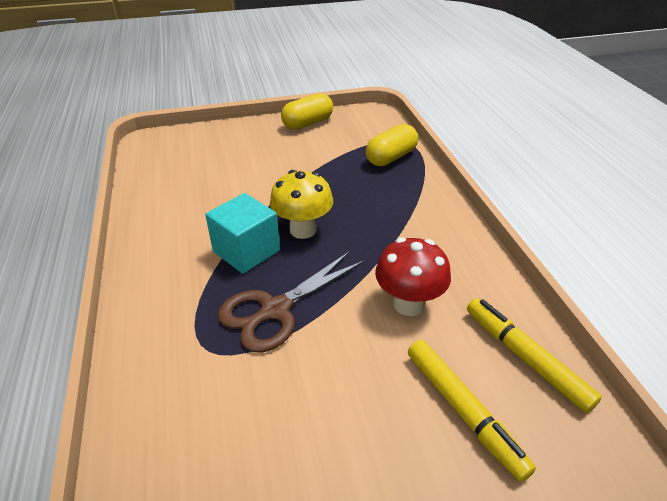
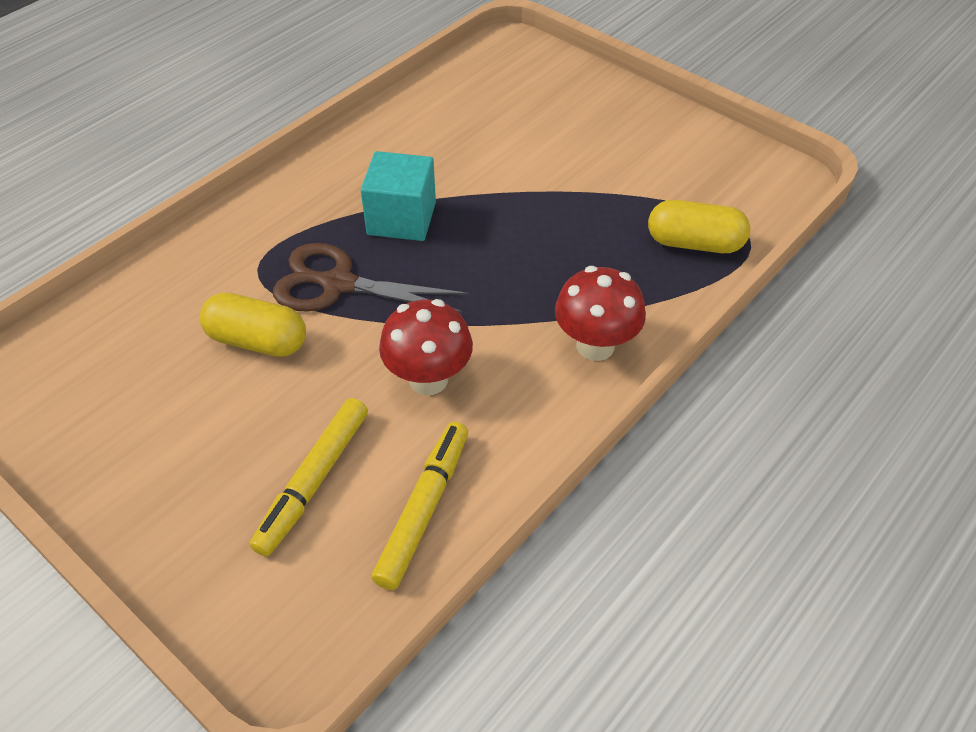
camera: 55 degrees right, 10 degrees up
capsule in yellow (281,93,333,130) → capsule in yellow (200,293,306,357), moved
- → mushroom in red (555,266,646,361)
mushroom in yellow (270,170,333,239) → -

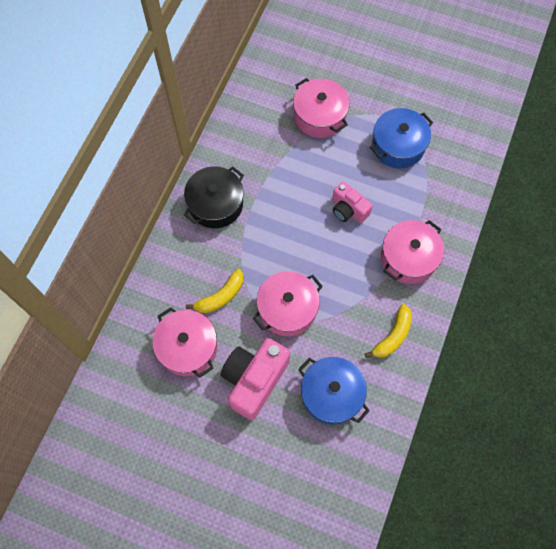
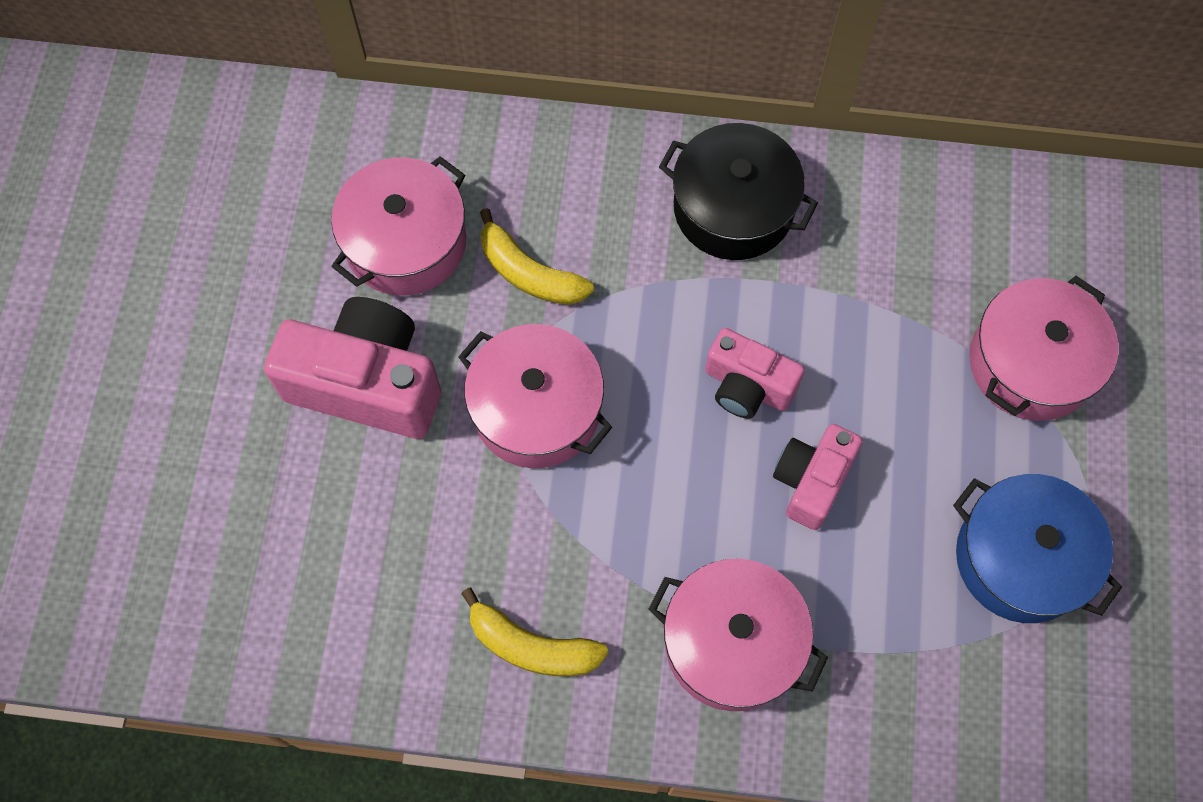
camera: 75 degrees right, 0 degrees up
- → camera in pink (705,328,805,419)
pot in blue (298,357,370,425) → -

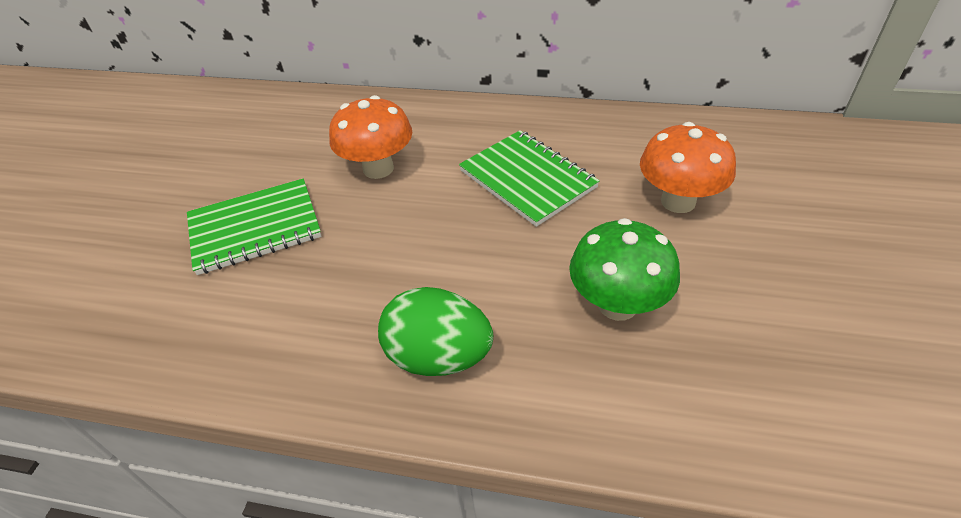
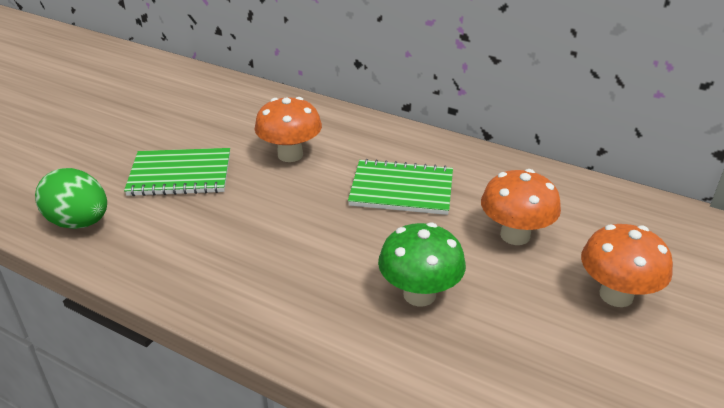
camera: 15 degrees right, 10 degrees down
egg in green (378,287,493,376) → egg in green (35,168,107,229), moved
notebook in green (459,130,600,227) → notebook in green (348,159,453,215), 60 degrees counterclockwise
- → mushroom in orange (581,224,673,307)

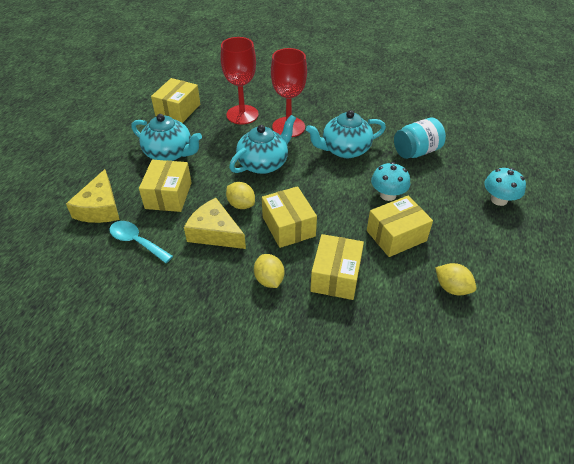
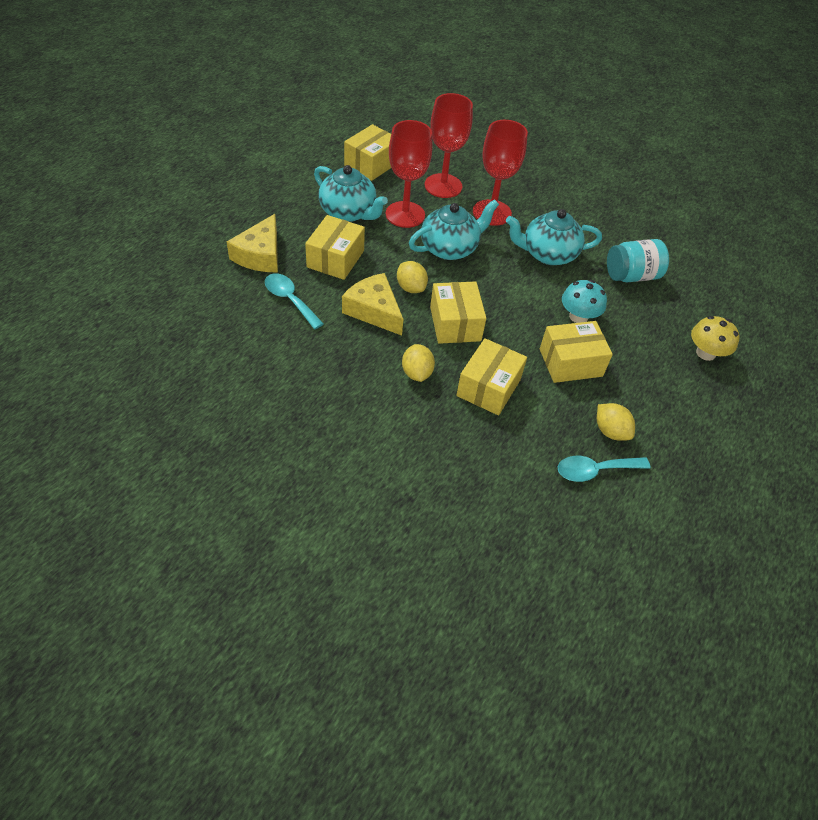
camera: 10 degrees right, 5 degrees up
- → goblet in red (386,120,433,228)
- → spoon in turquoise (558,456,650,482)
mushroom in turquoise (484,168,526,206) → mushroom in yellow (691,316,740,361)

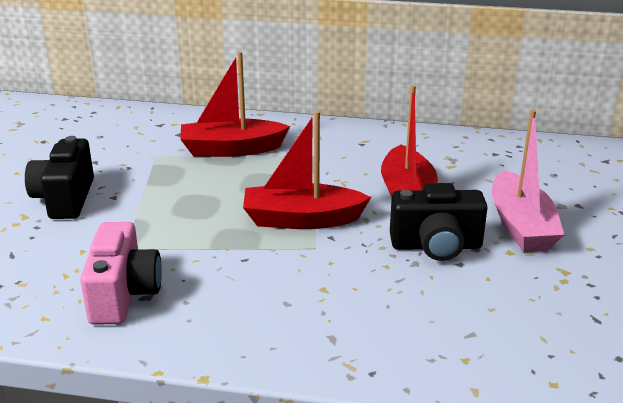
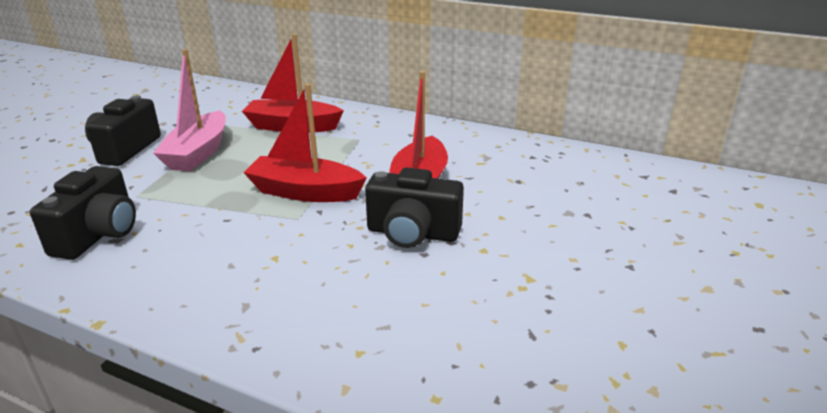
camera: 15 degrees right, 0 degrees up
camera in pink (80,222,162,325) → camera in black (30,166,136,260)
boat in pink (492,110,565,252) → boat in pink (153,49,226,171), moved

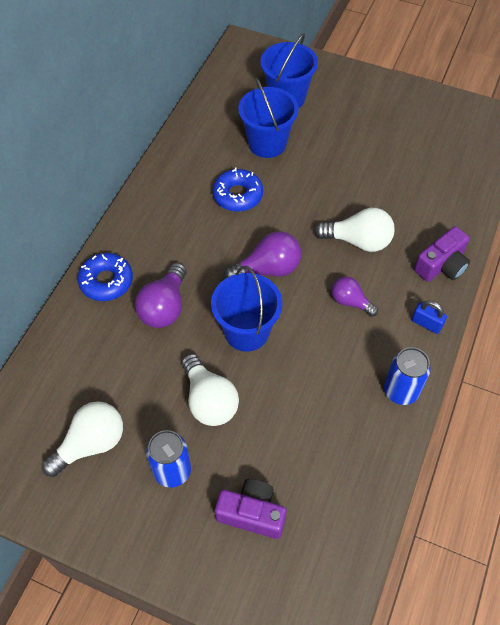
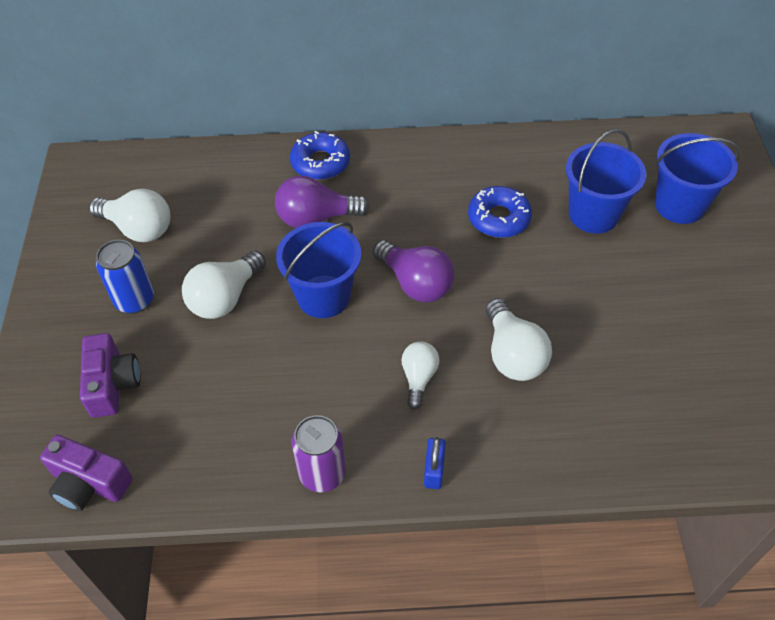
camera: 65 degrees right, 5 degrees down
camera in purple (414,226,470,282) → camera in purple (40,435,133,511), moved
can in blue (384,347,431,405) → can in purple (292,415,346,492)
light bulb in purple (332,277,378,316) → light bulb in white (401,342,440,409)

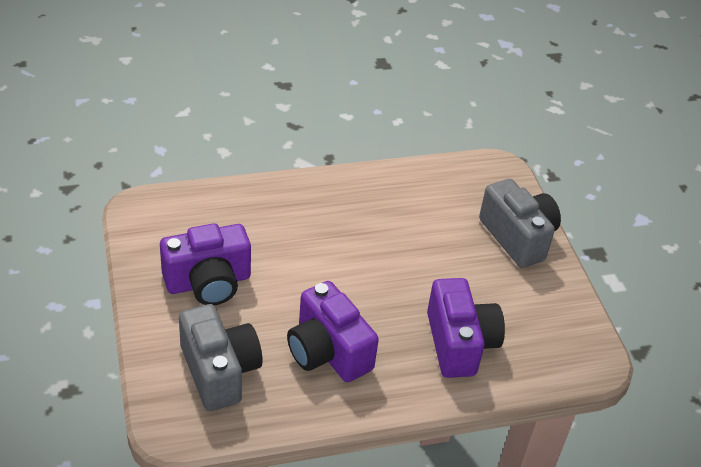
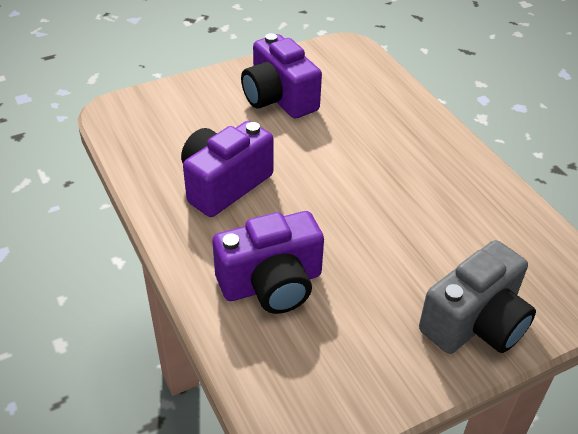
camera: 80 degrees right, 0 degrees up
camera in grey (179,304,263,411) → -

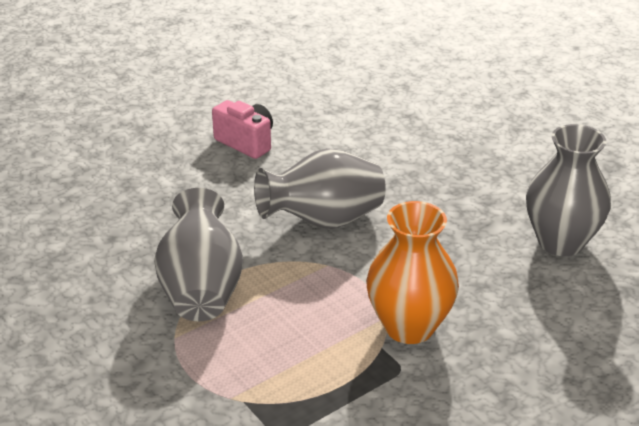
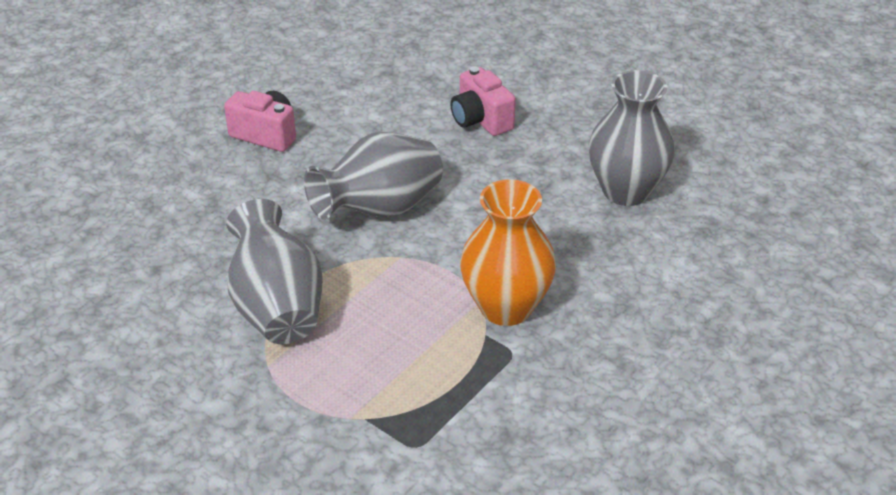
camera: 15 degrees left, 5 degrees up
- → camera in pink (450,66,516,136)

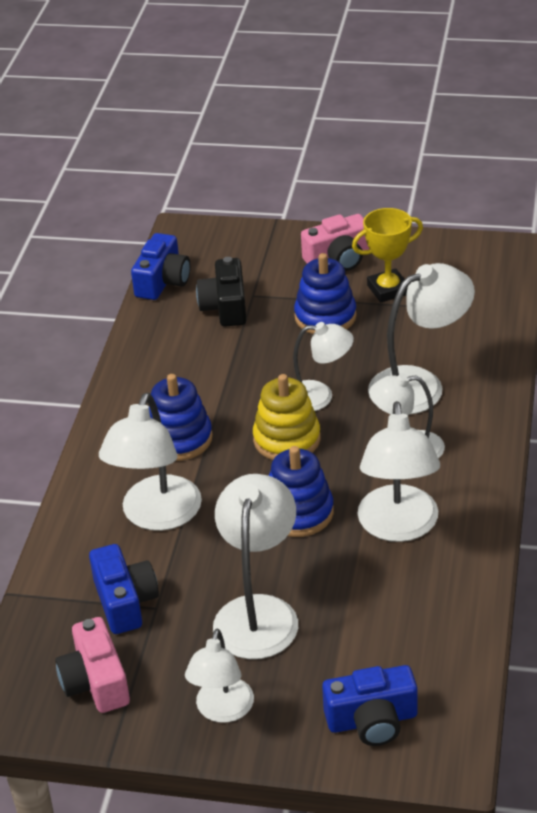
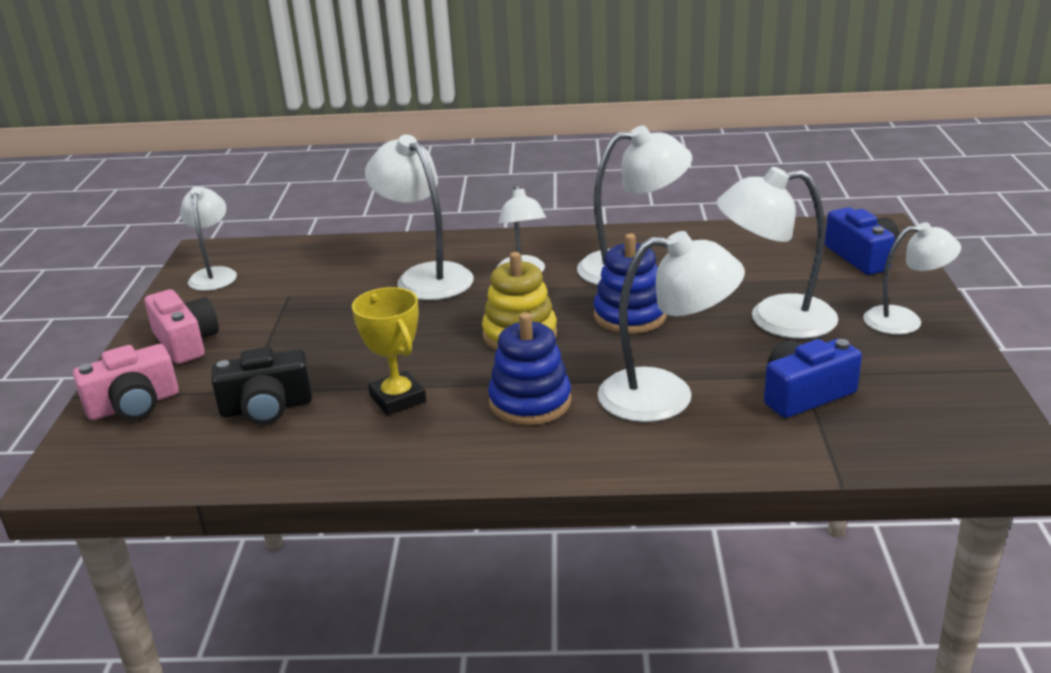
camera: 100 degrees left, 10 degrees down
camera in pink (55,617,130,713) → camera in pink (73,344,179,420), moved
lamp in white (293,322,354,411) → lamp in white (180,187,237,291), moved
trophy in yellow (352,208,423,302) → trophy in yellow (352,287,426,415), moved
camera in blue (131,233,191,300) → -
stacking toy in blue (294,253,357,334) → -

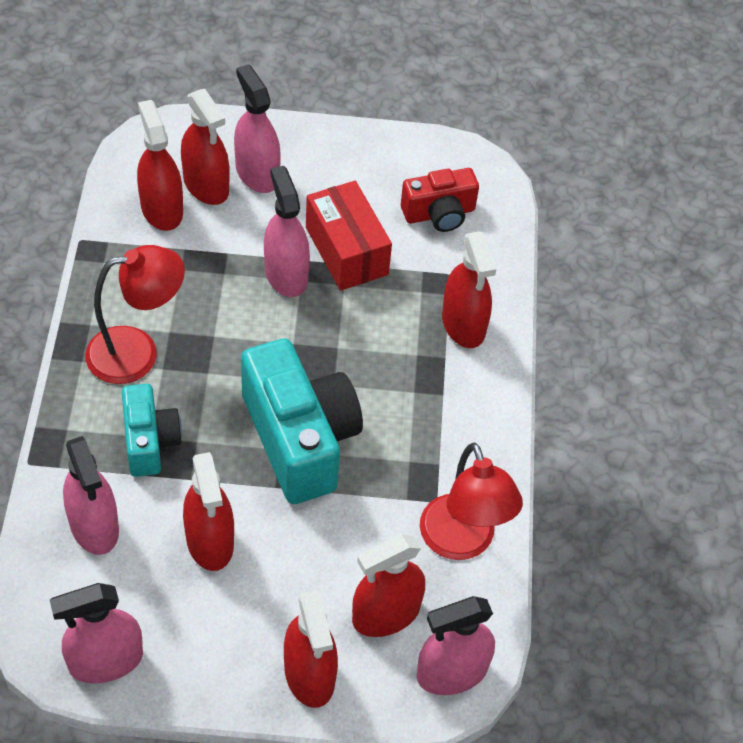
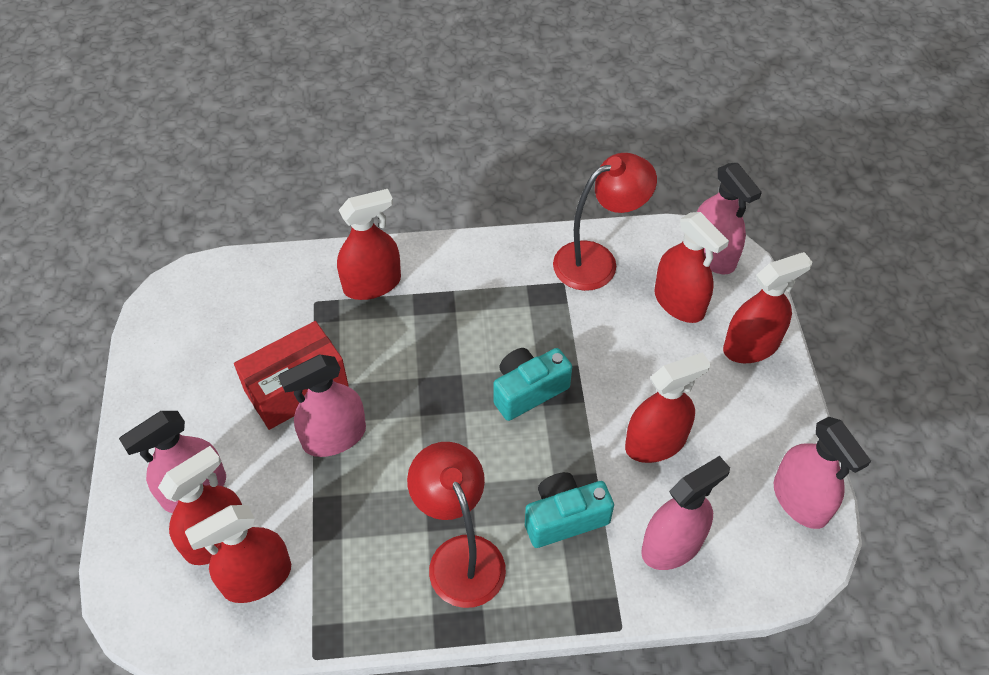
camera: 95 degrees left, 0 degrees up
camera in turquoise (241,339,363,504) → camera in turquoise (494,348,572,421), x0.57
camera in red (401,168,479,232) → -

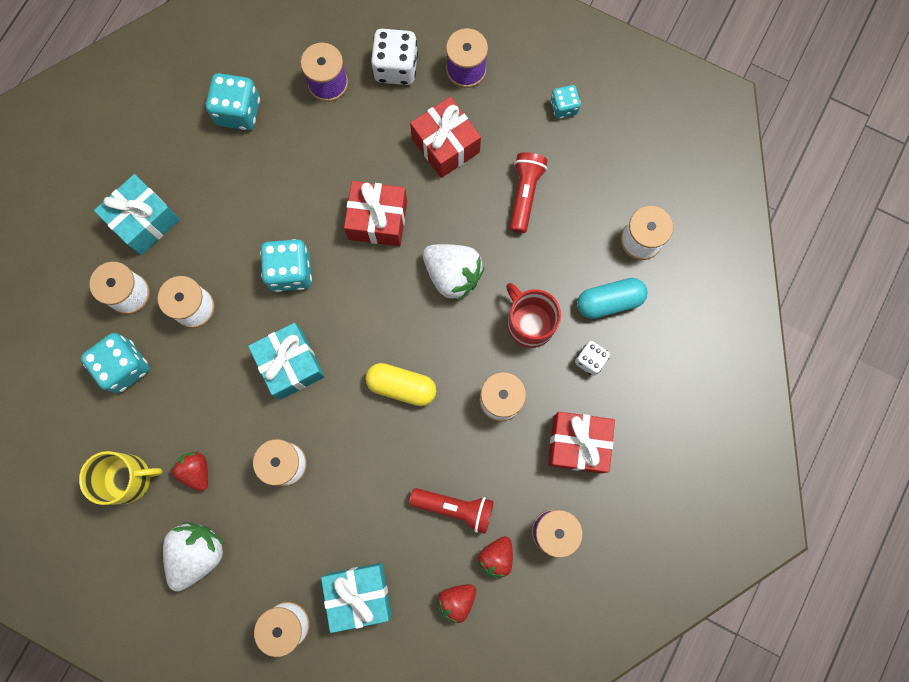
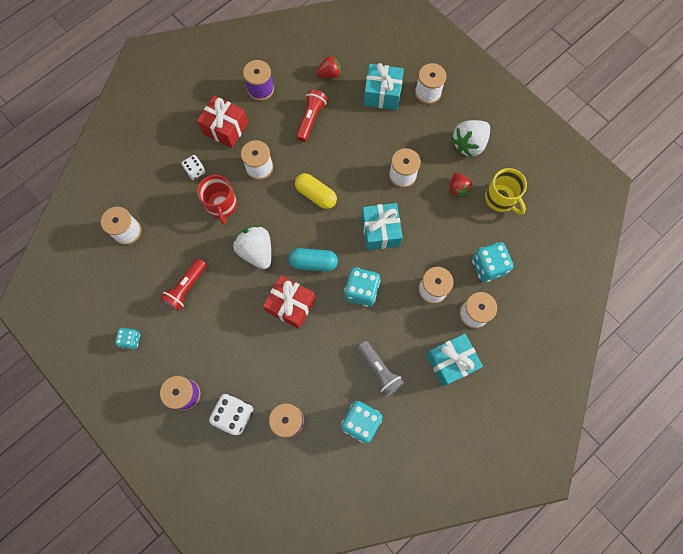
camera: 160 degrees left, 5 degrees down
capsule in turquoise (577,278,647,319) → capsule in turquoise (289,248,338,272), moved
flashlight in red (409,488,494,534) → flashlight in red (296,89,327,142), 75 degrees clockwise
- → flashlight in grey (357,341,404,397)
mug in yellow (79,451,163,505) → mug in yellow (485,168,527,215), 135 degrees counterclockwise
gift in red (410,97,481,178) → -
strawberry in red (477,536,513,579) → -

